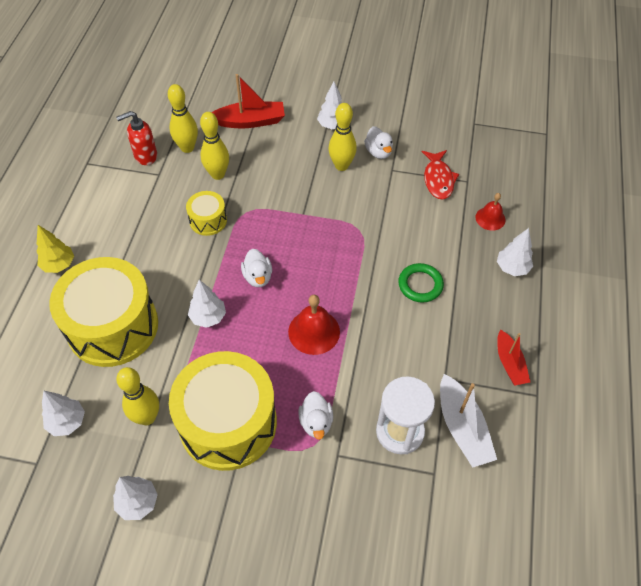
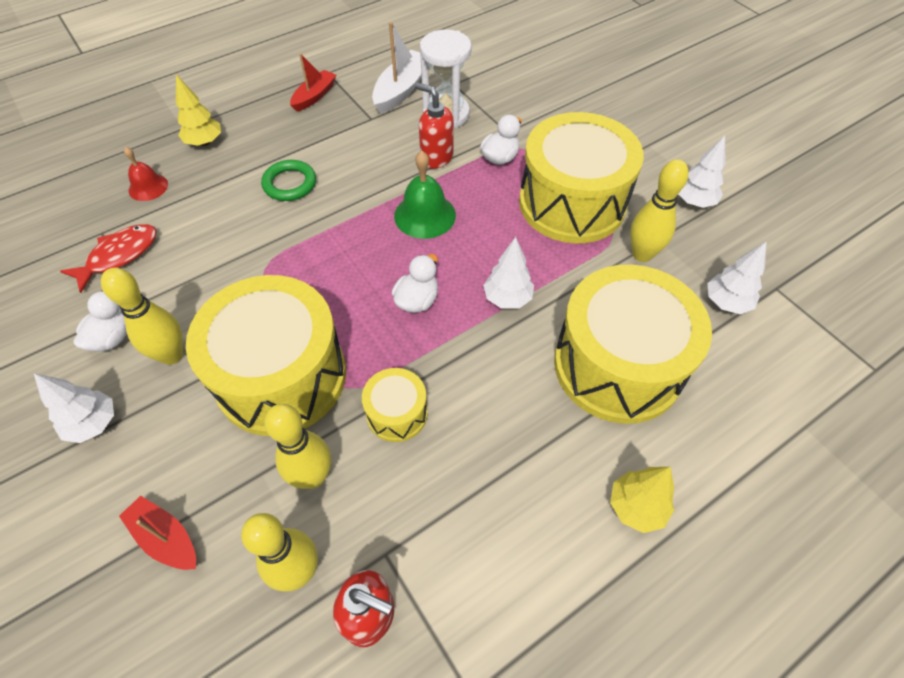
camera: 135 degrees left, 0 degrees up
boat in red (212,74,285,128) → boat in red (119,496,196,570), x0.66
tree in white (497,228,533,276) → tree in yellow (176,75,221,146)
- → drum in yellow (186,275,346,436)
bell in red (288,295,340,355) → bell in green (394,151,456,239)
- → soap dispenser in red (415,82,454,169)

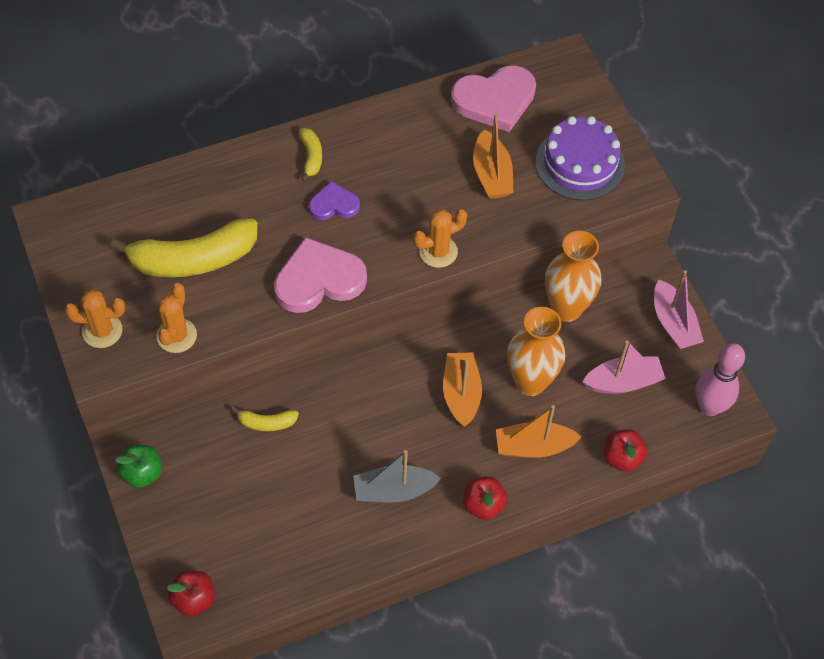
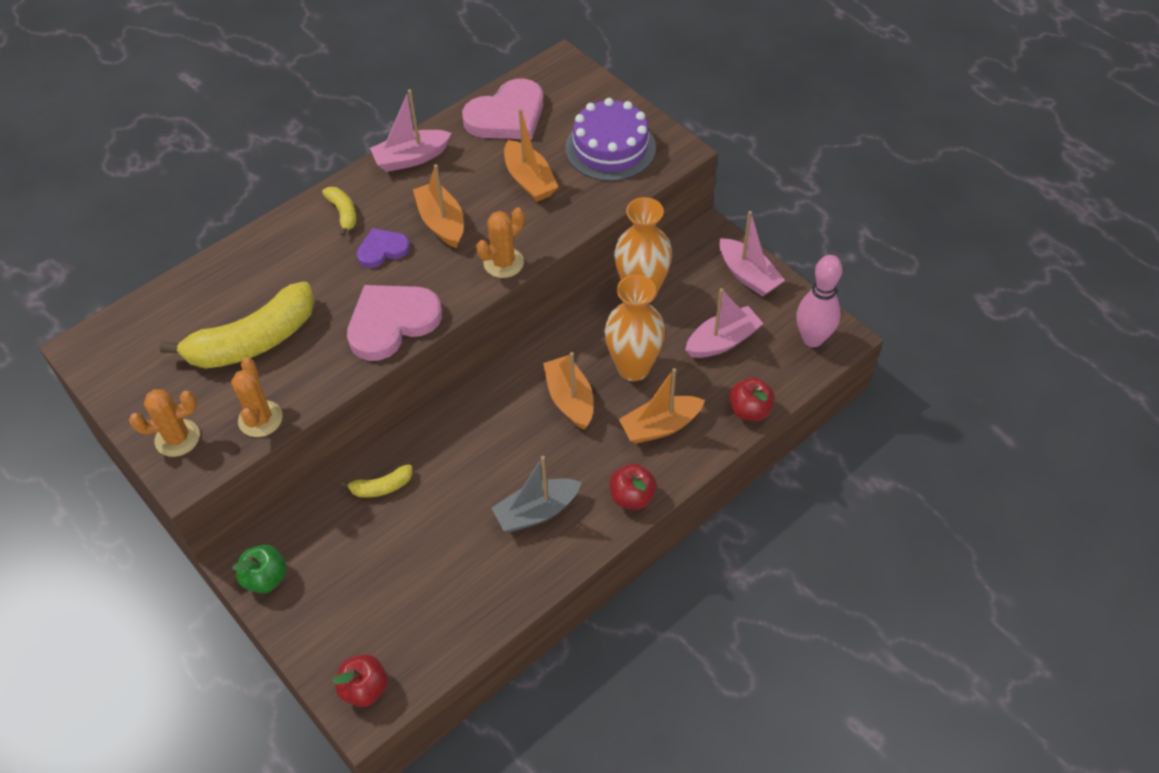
camera: 15 degrees left, 5 degrees down
- → boat in pink (370,89,452,172)
- → boat in orange (413,164,464,248)

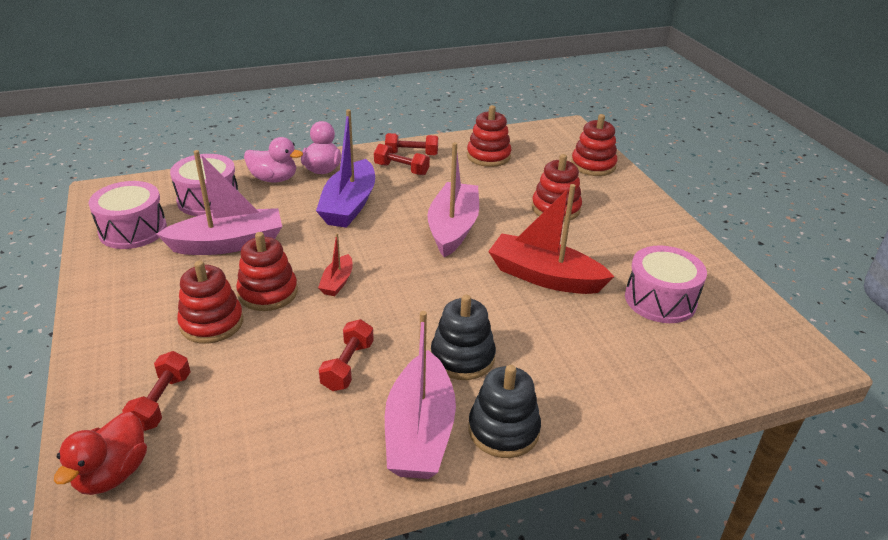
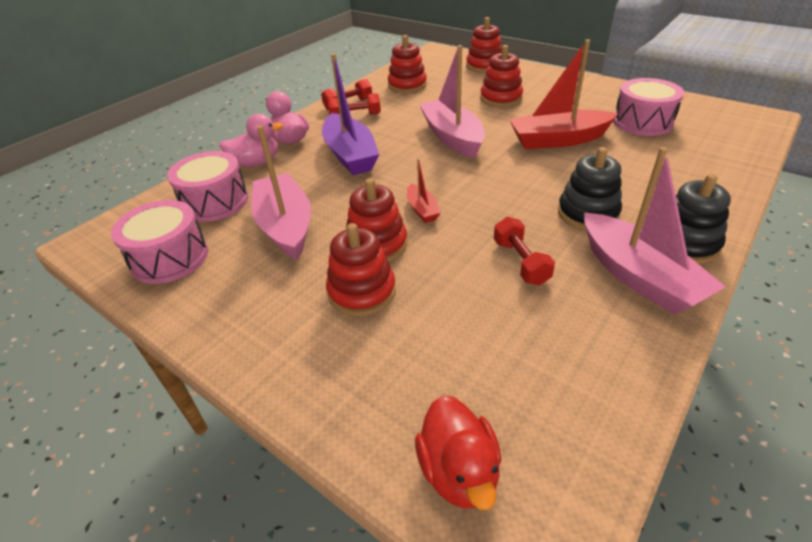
camera: 30 degrees left, 5 degrees up
boat in pink (156,150,282,255) → boat in pink (251,125,311,260), 60 degrees counterclockwise
dumbbell in red (122,351,191,431) → -

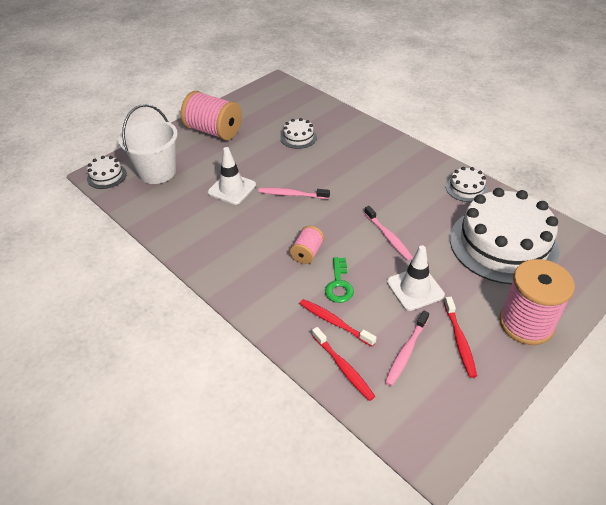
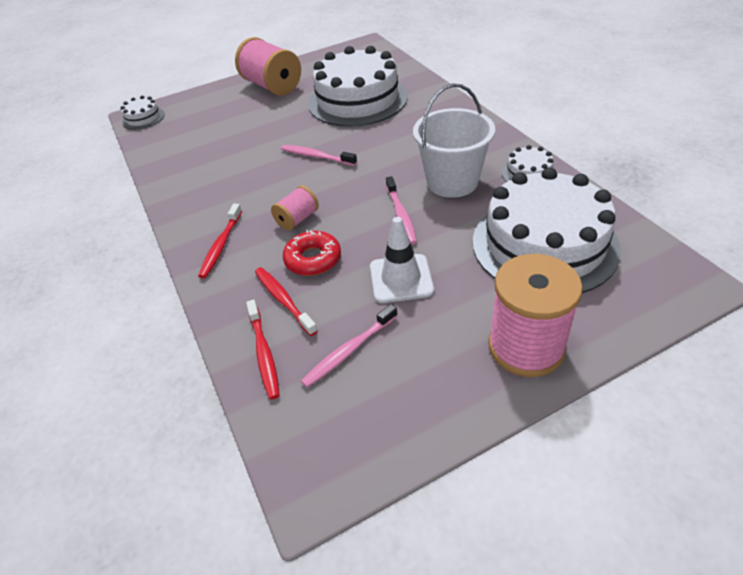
camera: 20 degrees right, 0 degrees up
toothbrush in red (444,297,477,378) → toothbrush in red (198,204,242,278), moved
key in green (325,257,354,303) → donut in red (283,230,341,276)
cake in white (280,118,317,149) → cake in white (308,46,408,127), x2.34
bucket in white (118,104,178,184) → bucket in white (413,84,495,198), moved
traffic cone in white (208,147,256,205) → -

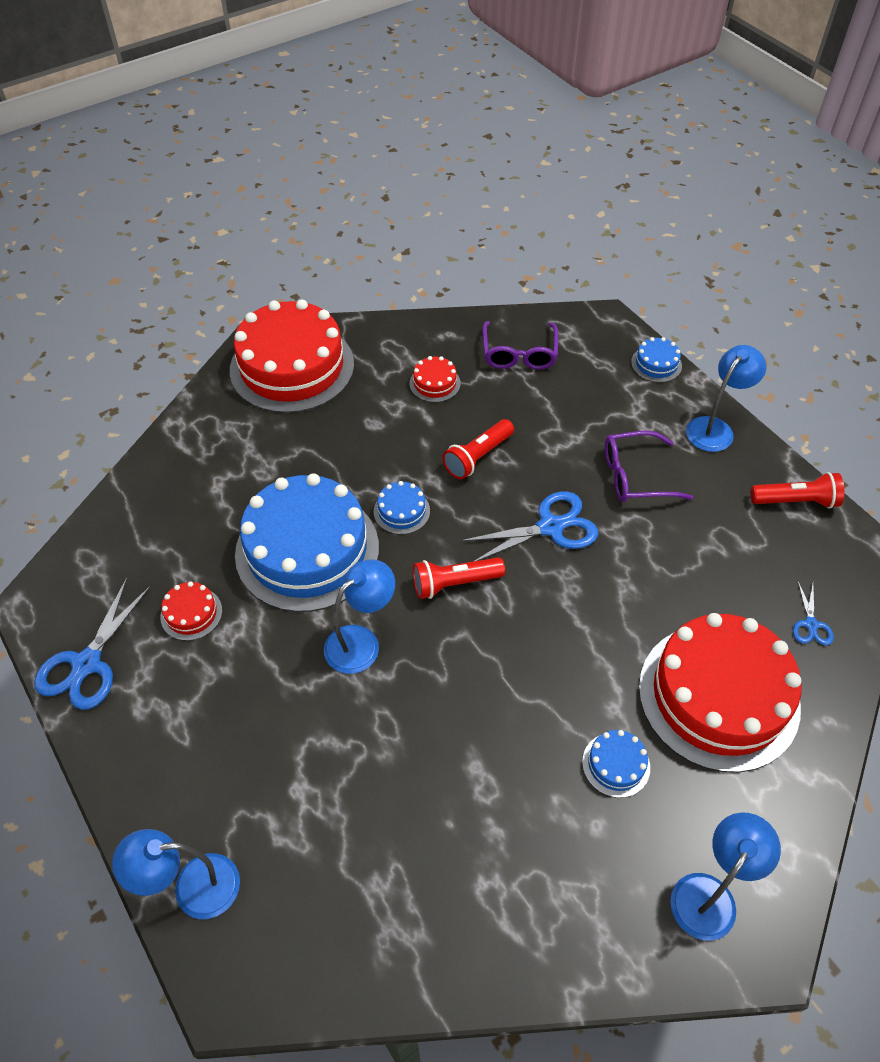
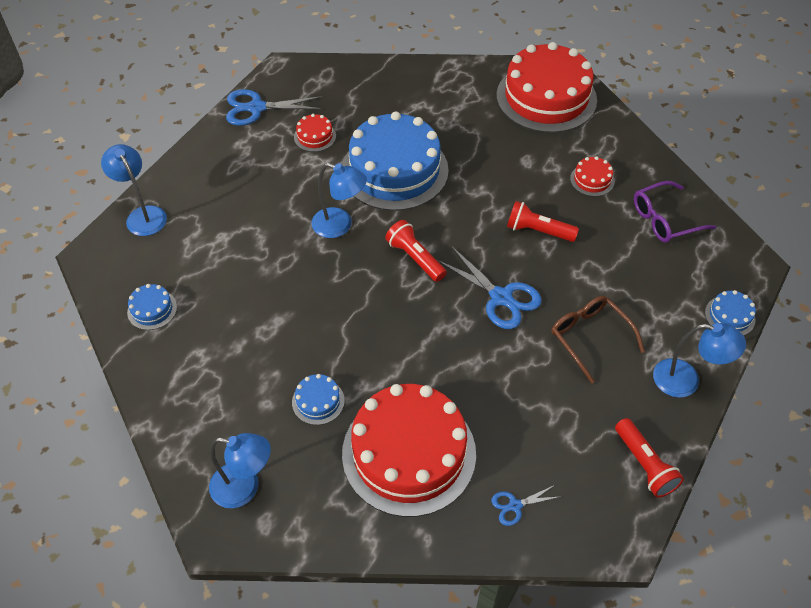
camera: 65 degrees right, 0 degrees up
cake in blue (374,481,430,534) → cake in blue (127,284,177,330), moved
glasses in purple (605,431,693,502) → glasses in brown (552,296,645,384)

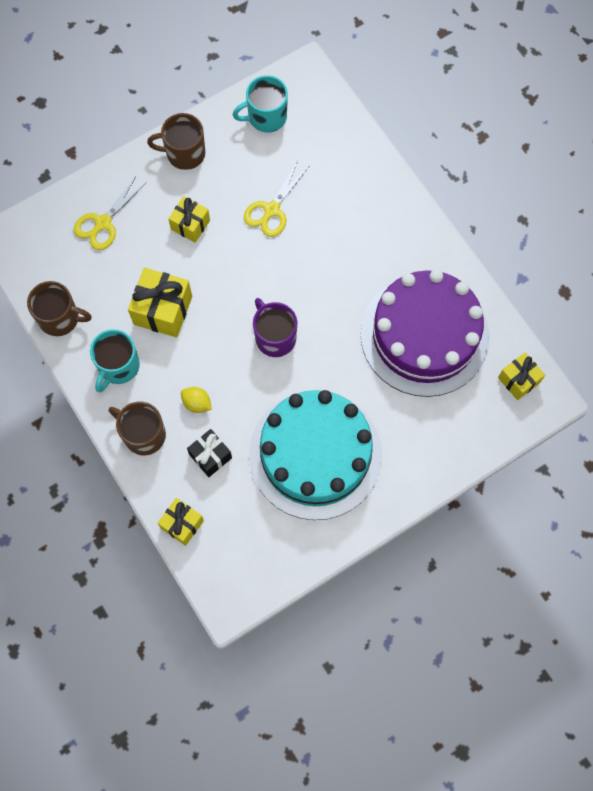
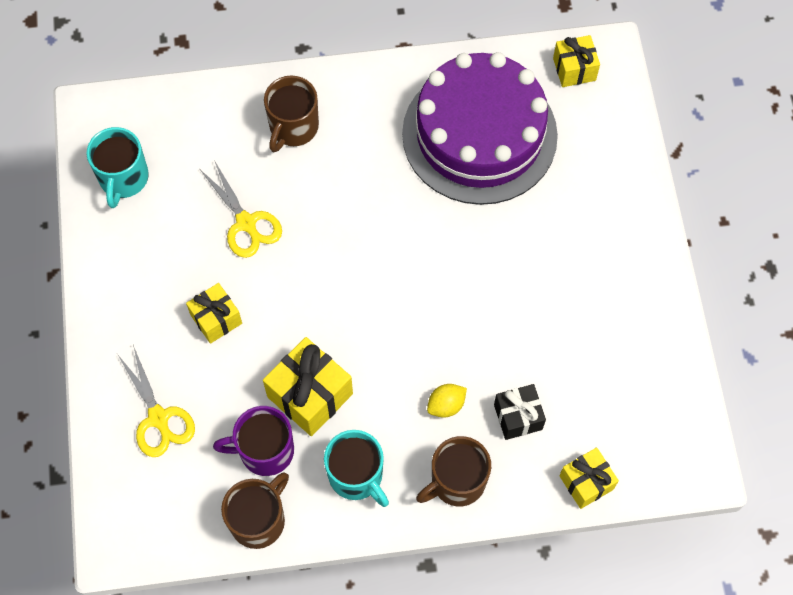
camera: 65 degrees left, 5 degrees down
mug in purple (253,298,297,357) → mug in purple (213,406,294,476), moved
mug in brown (147,113,206,170) → mug in brown (264,76,319,152), moved
cake in turquoise (249,390,382,520) → -

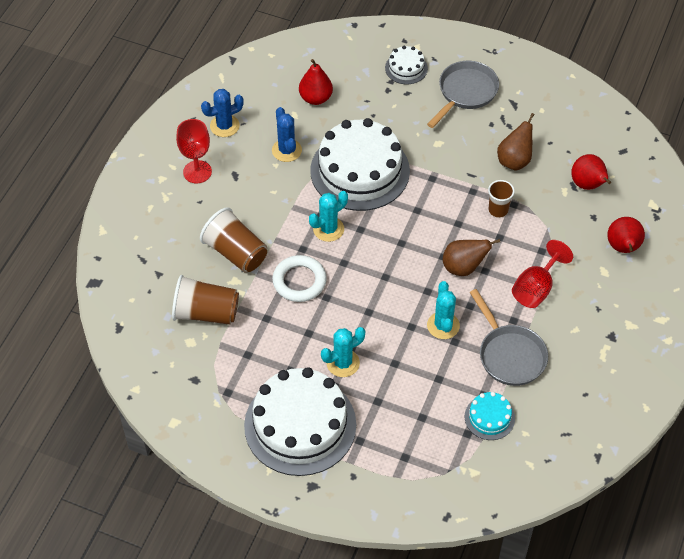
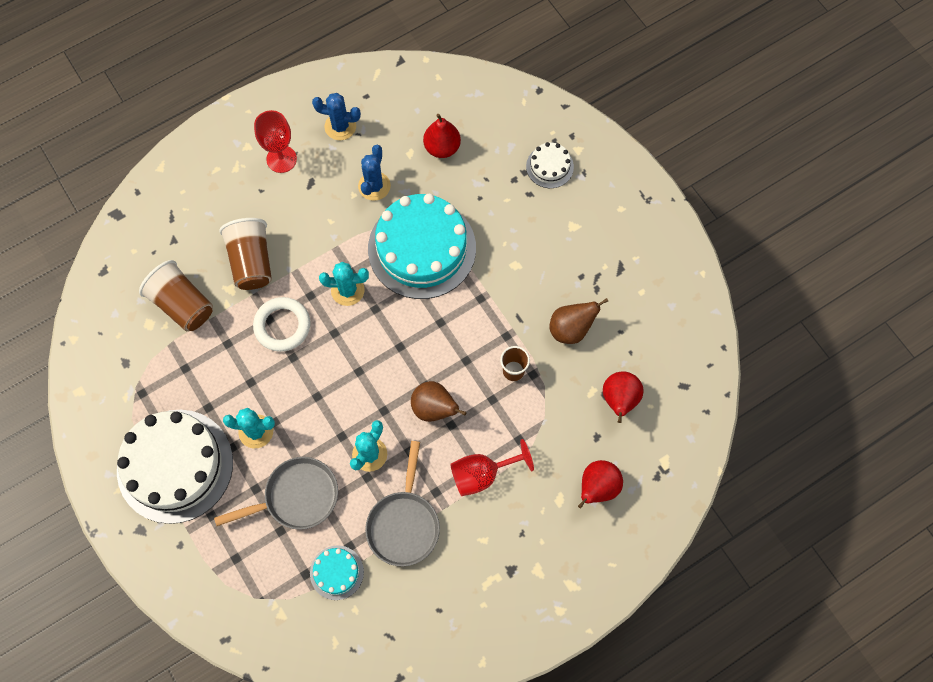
camera: 35 degrees right, 15 degrees up
pan in grey (427,61,499,128) → pan in grey (214,457,338,530), moved
cake in white (310,118,410,211) → cake in turquoise (368,194,476,299)

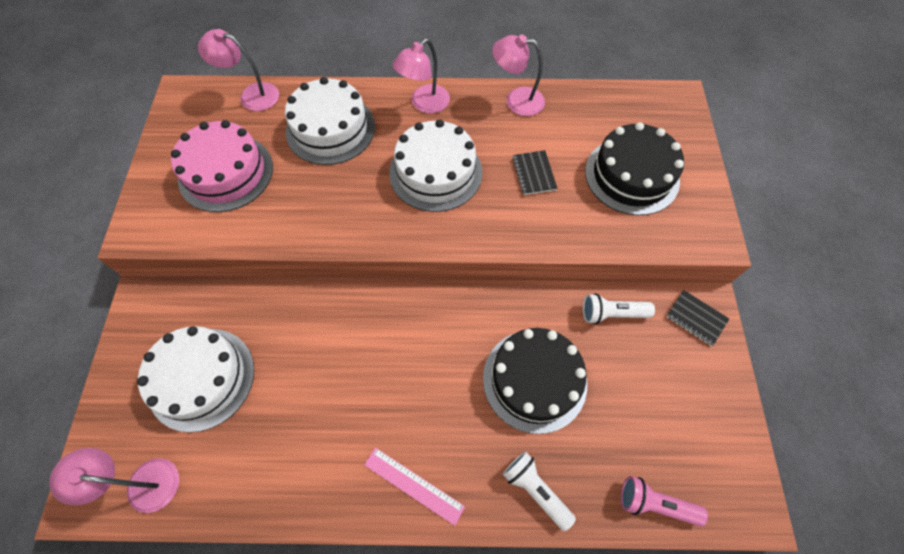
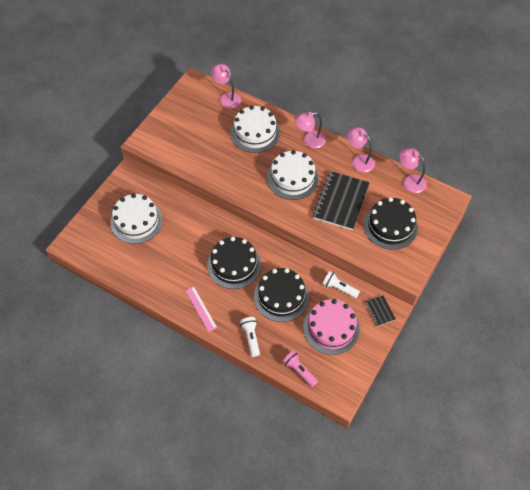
camera: 30 degrees right, 5 degrees down
- → cake in black (207,237,261,289)
cake in pink (171,120,273,212) → cake in pink (303,299,360,355), moved
notebook in black (512,150,558,195) → notebook in black (313,171,370,230), x2.17
lamp in pink (49,448,179,513) → lamp in pink (399,148,427,193), moved

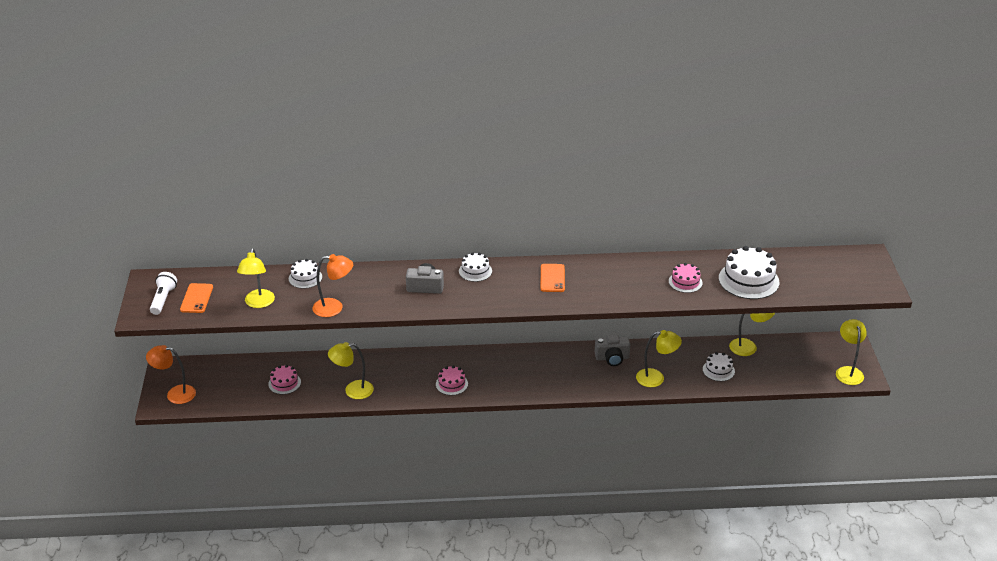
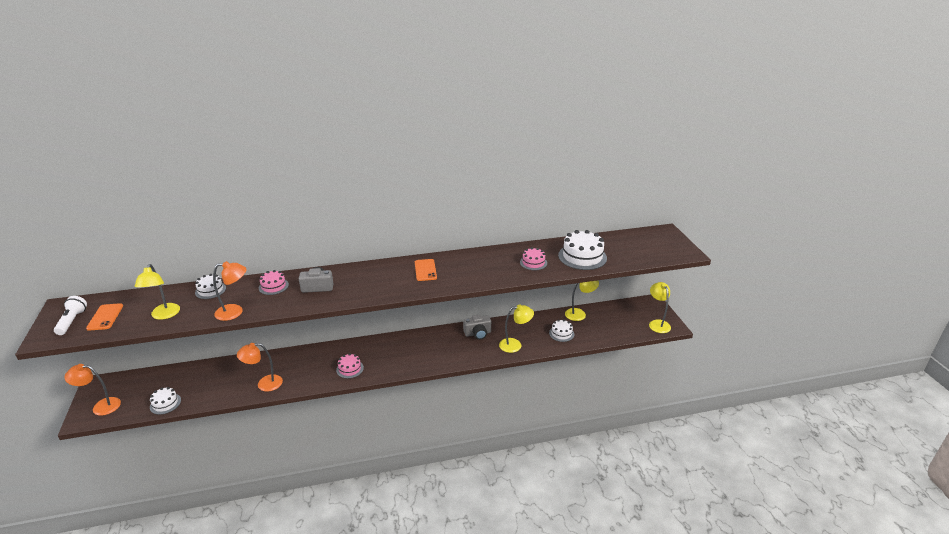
camera: 10 degrees left, 5 degrees down
cake in white (459,252,492,282) → cake in white (150,387,181,415), moved
lamp in yellow (328,342,374,399) → lamp in orange (237,343,283,392)
cake in pink (268,365,301,394) → cake in pink (259,270,289,295), moved

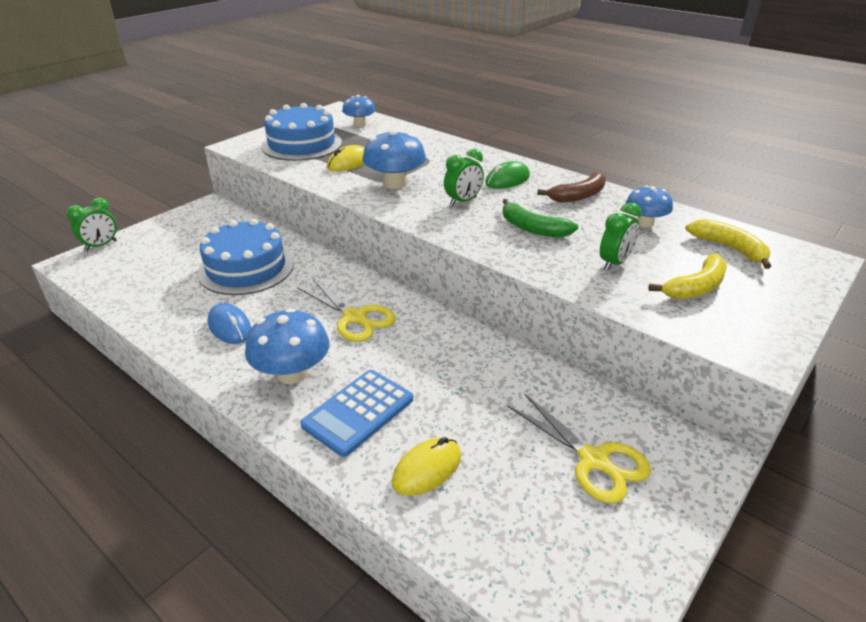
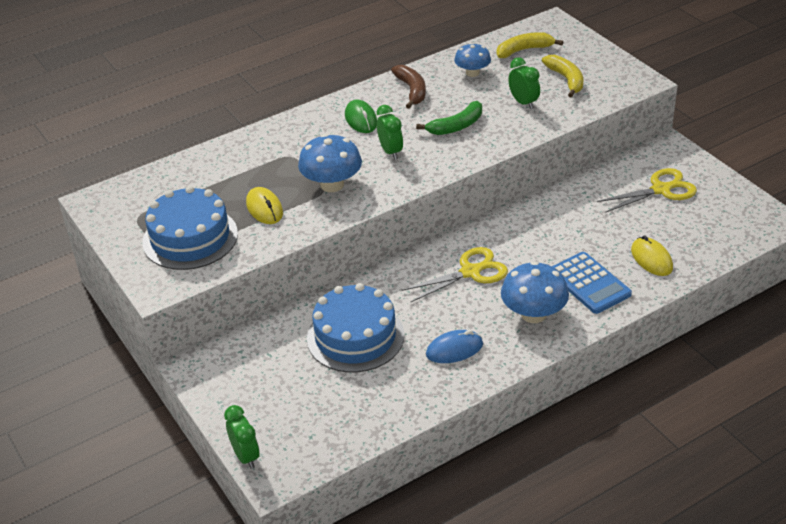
camera: 70 degrees left, 5 degrees up
mushroom in blue (342,95,376,127) → -

